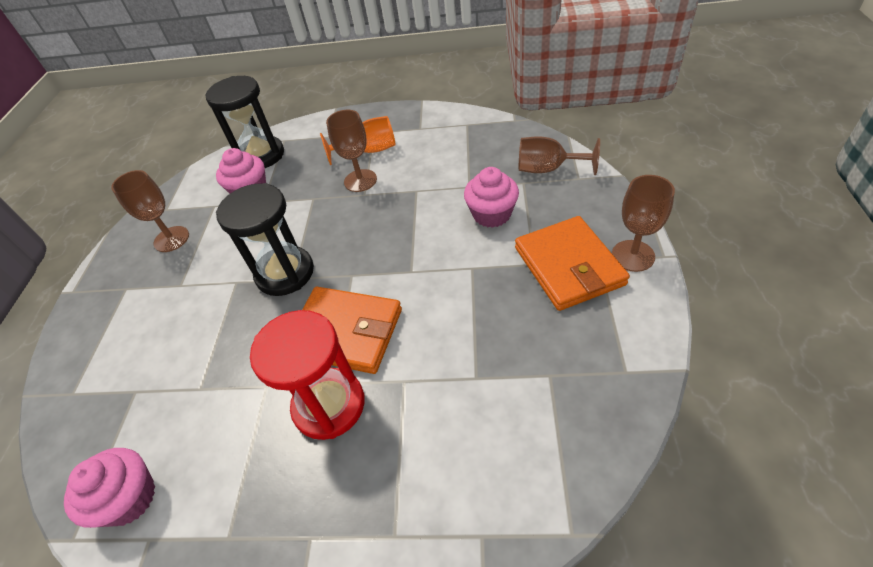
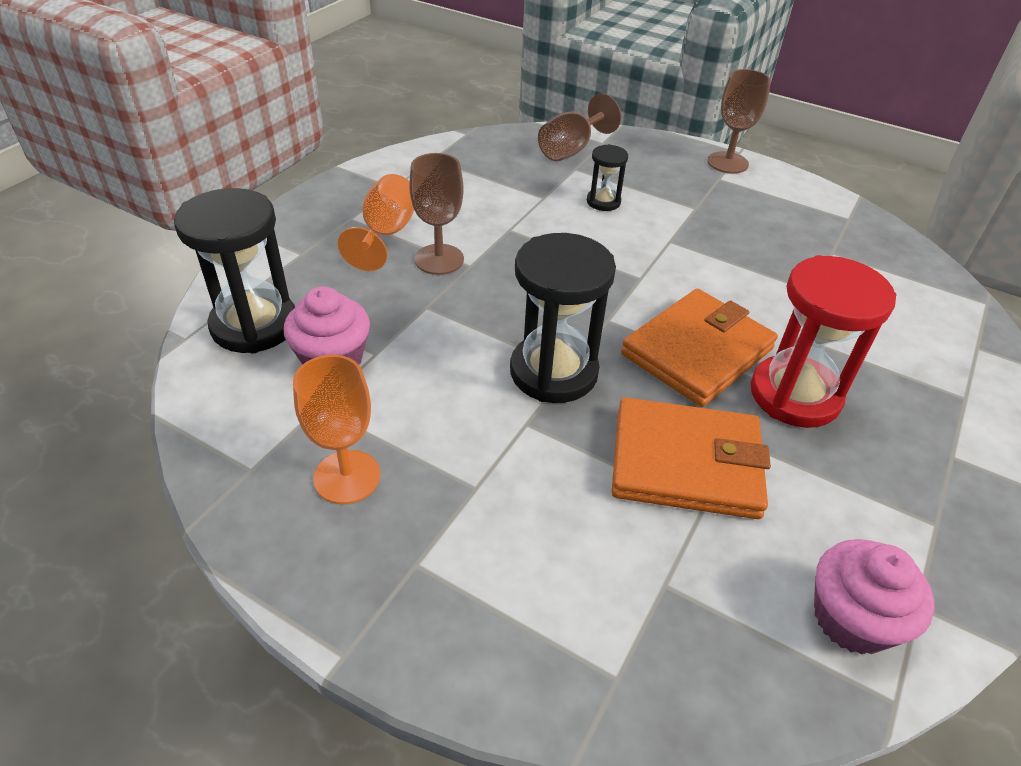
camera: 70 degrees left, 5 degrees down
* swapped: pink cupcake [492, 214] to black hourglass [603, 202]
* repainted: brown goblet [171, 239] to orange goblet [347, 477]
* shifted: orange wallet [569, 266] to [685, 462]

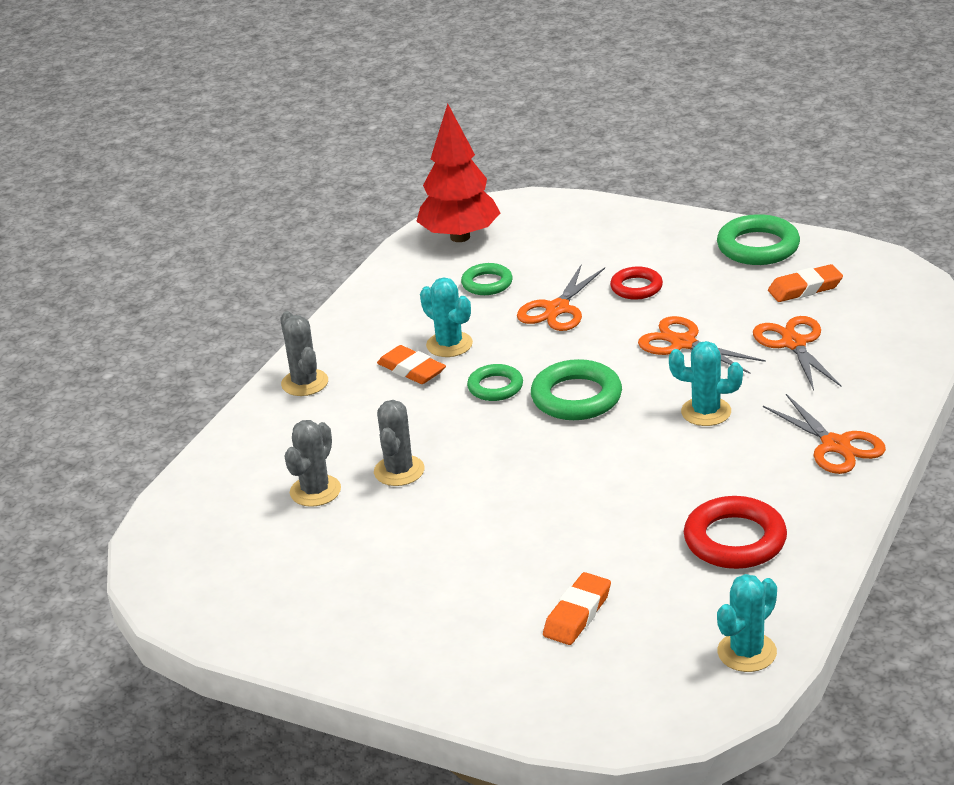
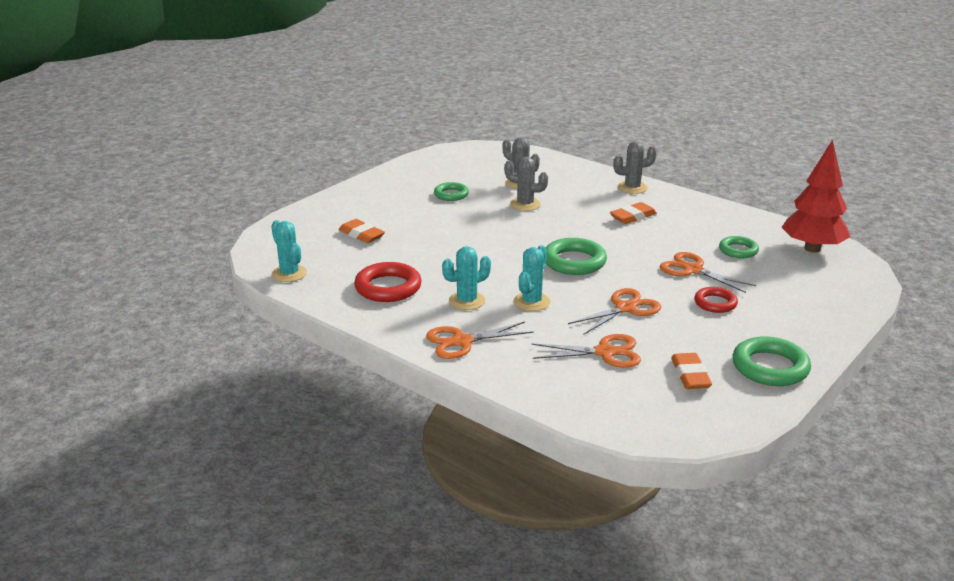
camera: 100 degrees right, 5 degrees down
* shifted: turquoise cactus [449, 344] to [467, 301]
* shifted: green ring [495, 387] to [451, 194]

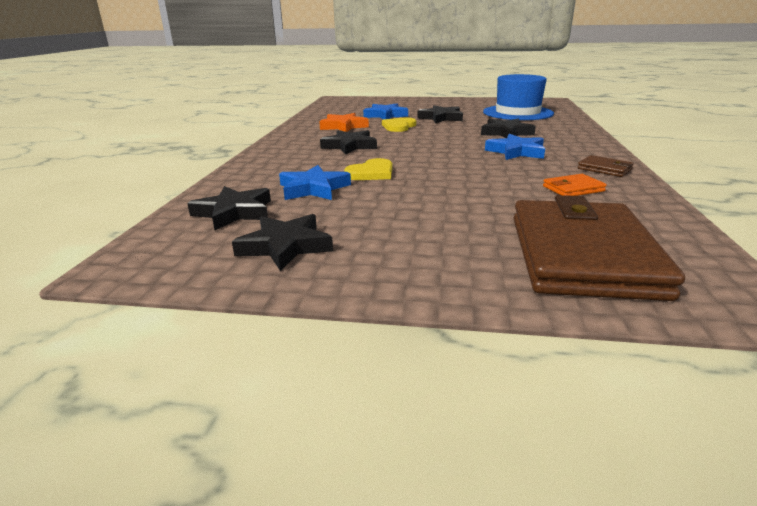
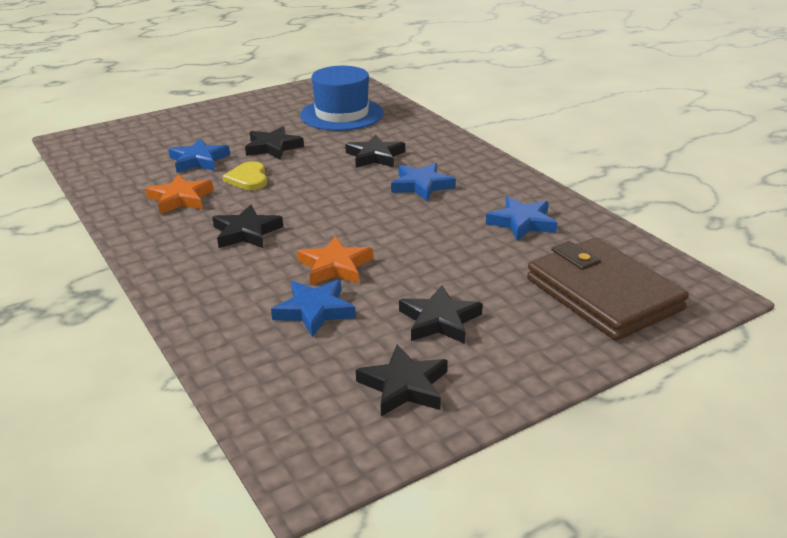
camera: 40 degrees left, 5 degrees up
* gone: brown wallet [604, 169]
* swapped: yellow heart [371, 173] to orange star [335, 266]
* swapped: orange wallet [573, 189] to blue star [522, 223]
* shifted: black star [234, 212] to [439, 320]

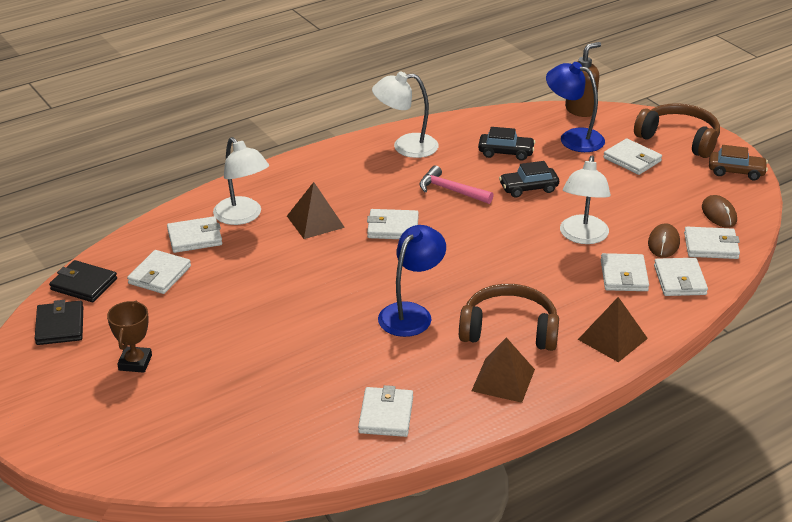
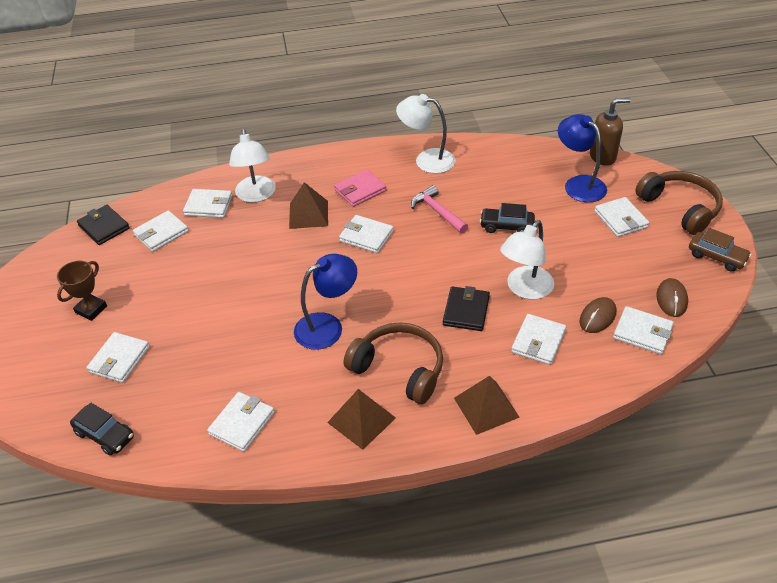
camera: 25 degrees right, 10 degrees up
* shifted: black car [506, 152] to [105, 435]
* shifted: white wallet [679, 280] to [119, 359]
* shifted: black wallet [60, 326] to [466, 311]
* new: pink wallet [360, 190]

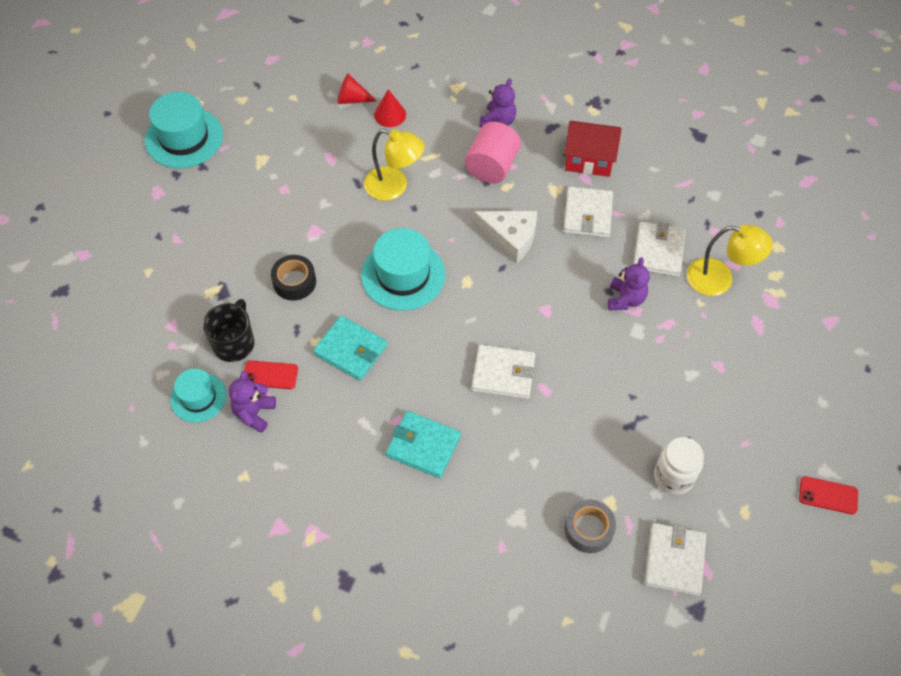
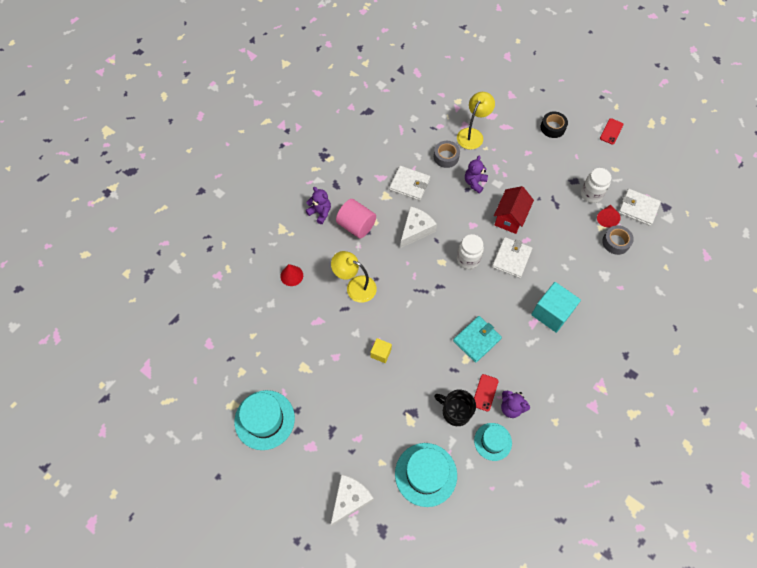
camera: 75 degrees left, 5 degrees up
* shifted: red cone [352, 99] to [606, 218]
* shifted: red house [589, 160] to [510, 218]
* rotated: yellow lamp [394, 187] = [355, 286] 105 degrees counterclockwise
* swapped: white wallet [658, 251] to grey tape [446, 157]
* shifted: turquoise hat [403, 275] to [426, 474]
* shifted: black tape [294, 282] to [552, 128]
* rotated: purple teddy bear [625, 299] = [474, 183] 90 degrees counterclockwise
* swapped: turquoise wallet [423, 446] to turquoise cube [551, 313]
* new: white jar [468, 259]
* new: yellow cube [381, 353]
* new: white cheese [350, 499]

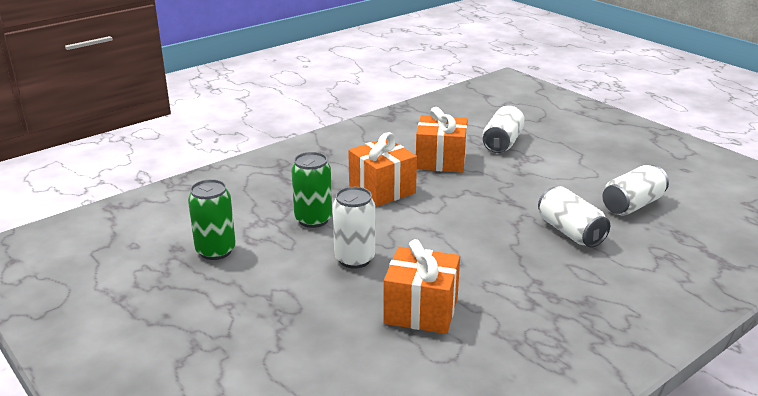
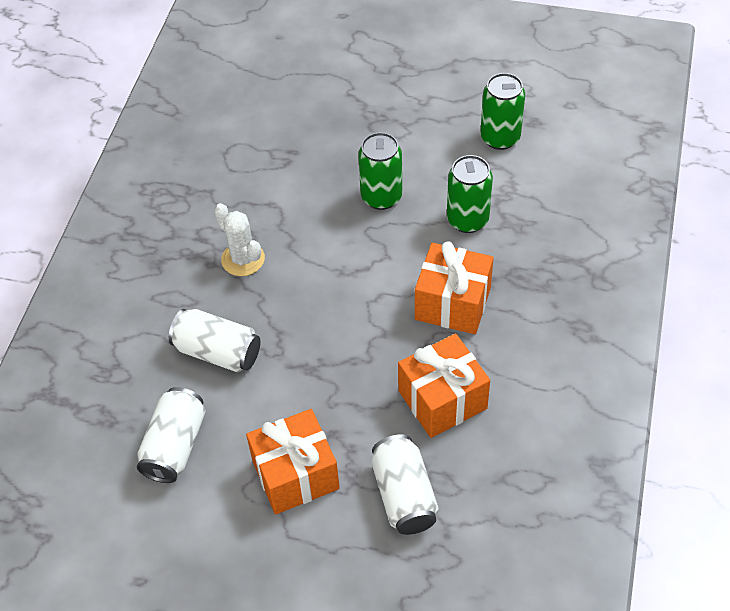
camera: 145 degrees right, 25 degrees up
* repainted: white can [354, 259] to green can [381, 197]
* shifted: orange gift [421, 310] to [295, 475]
* new: white cactus [243, 259]

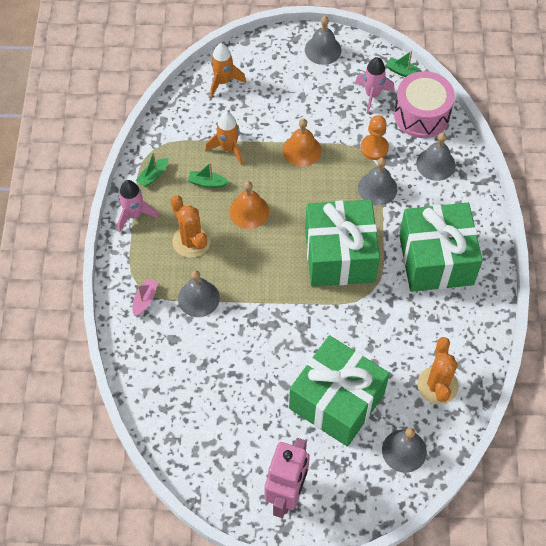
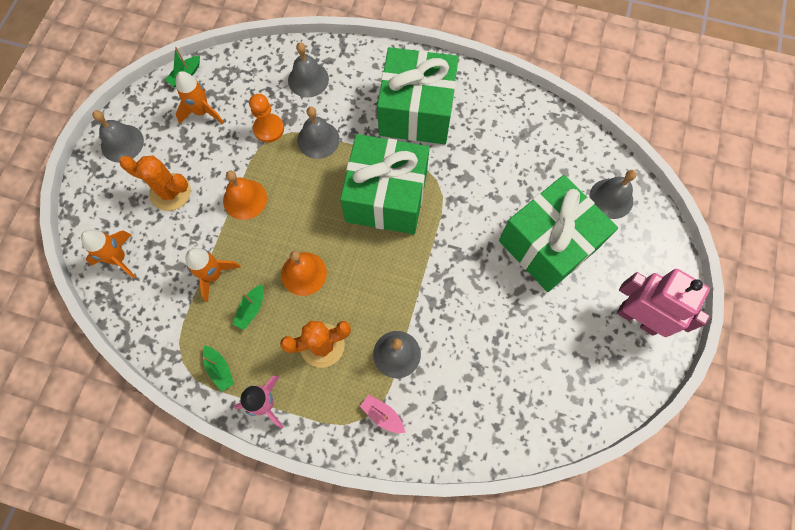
camera: 75 degrees left, 10 degrees up
* repainted: pink rocket [372, 95] to orange rocket [202, 112]
* gone: pink drum [421, 115]
* shifted: orange cactus [437, 385] to [170, 192]

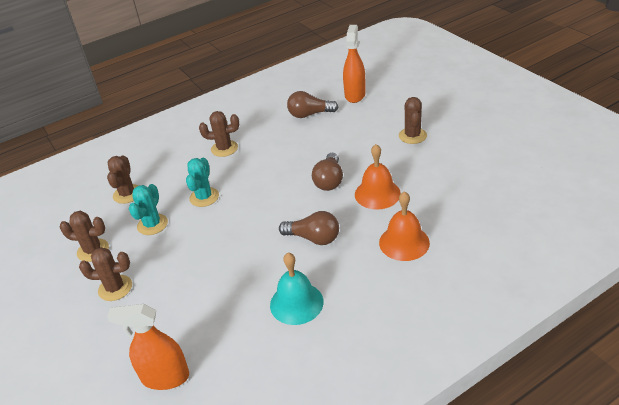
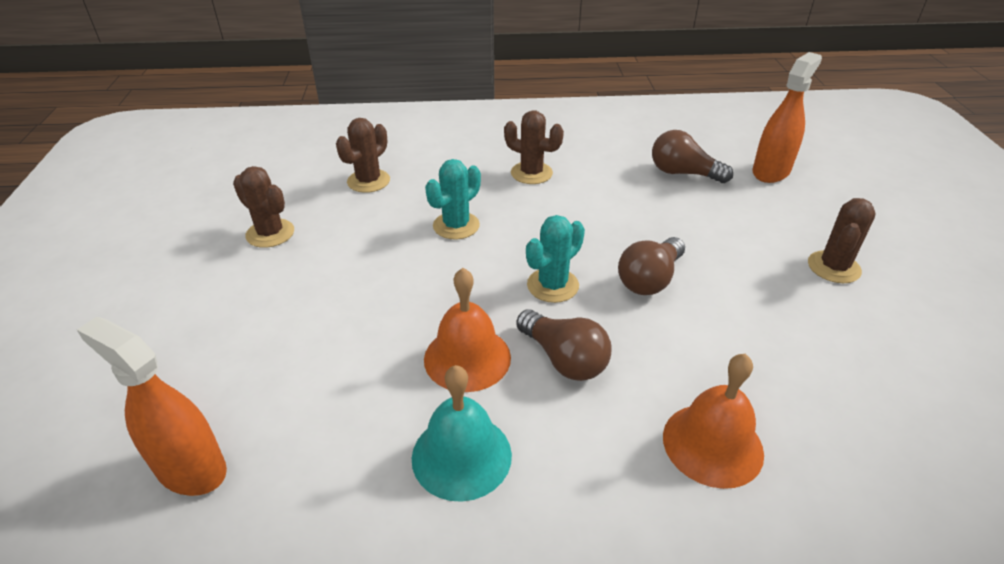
camera: 25 degrees right, 0 degrees up
* shifted: orange bell [377, 194] to [467, 358]
* shifted: turquoise cactus [152, 224] to [552, 285]
* gone: brown cactus [115, 288]

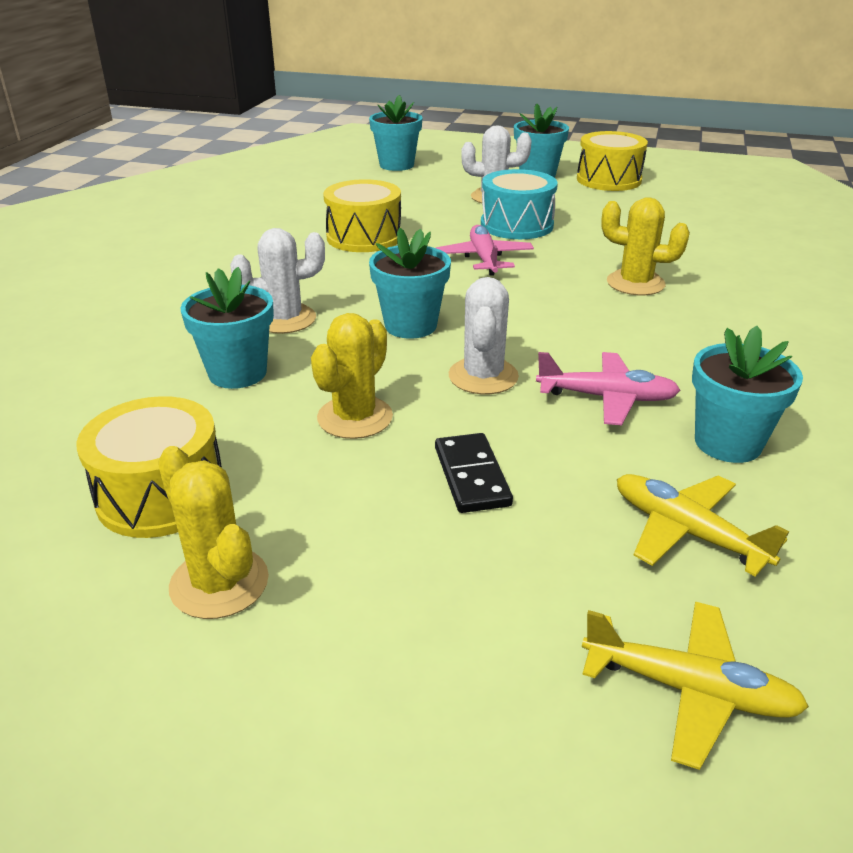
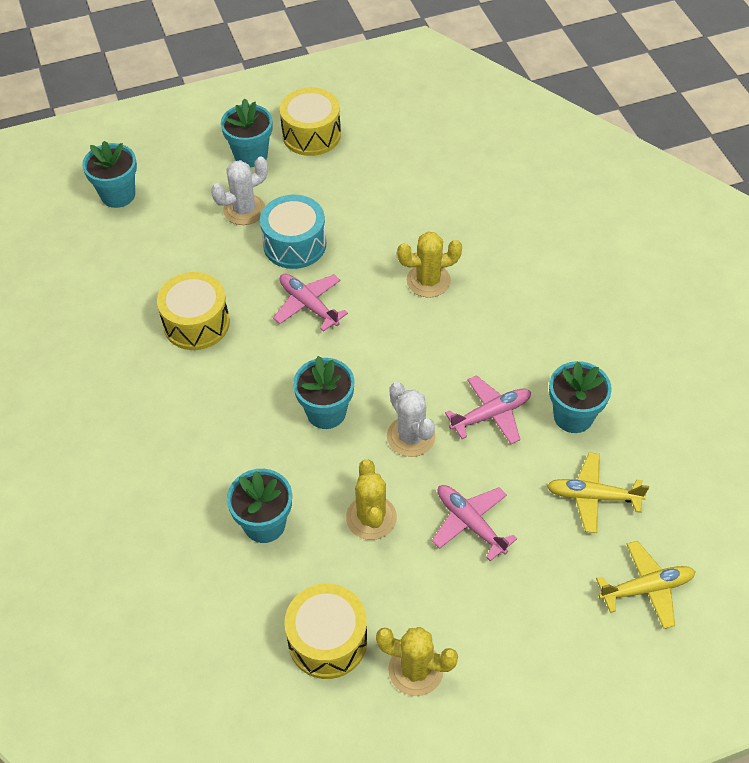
camera: 35 degrees left, 20 degrees up
* gone: white cactus [285, 319]
* swapped: black domino [471, 476] to pink plane [470, 523]

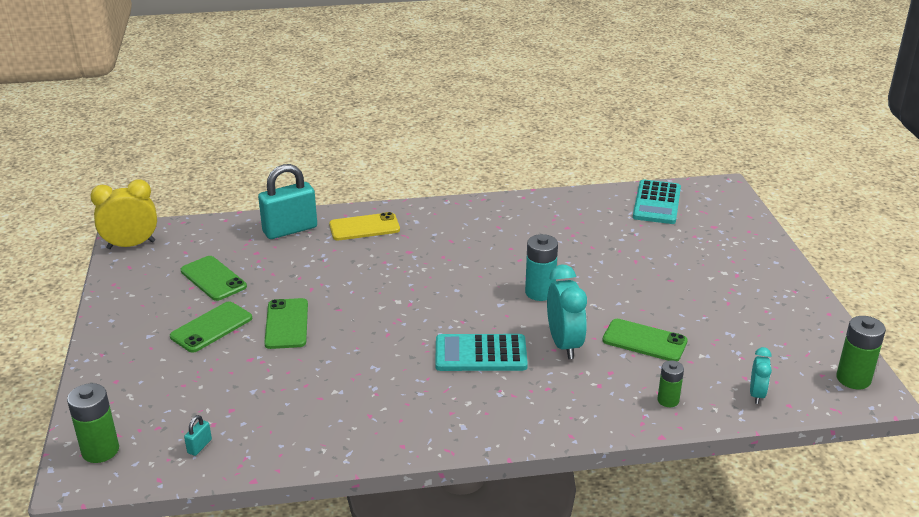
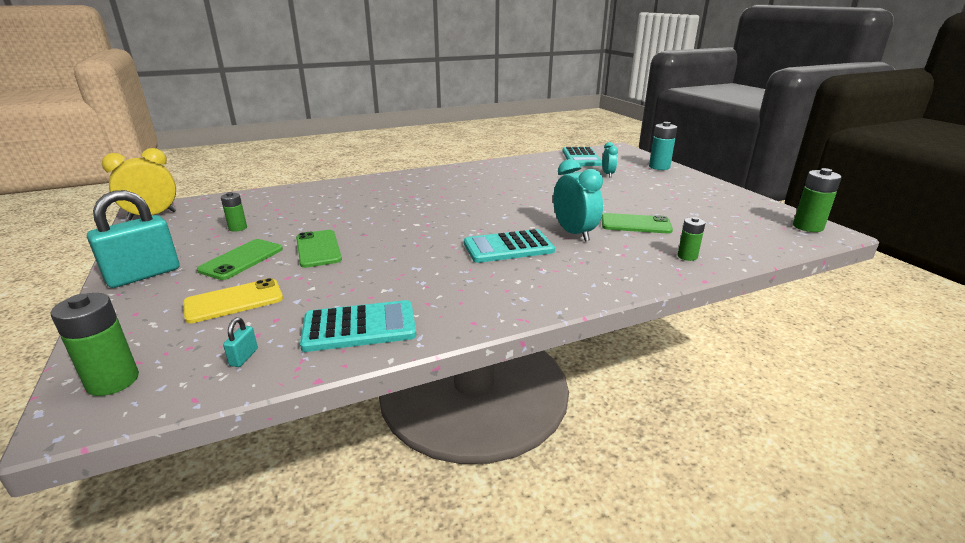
camera: 15 degrees left, 5 degrees down
* shifted: turquoise padlock [290, 230] to [144, 275]
* shifted: yellow phone [364, 227] to [234, 301]
* shifted: turquoise battery [540, 292] to [659, 167]
* swapped: green phone [213, 279] to green battery [238, 228]
* shifted: turquoise clock [756, 394] to [608, 174]
* new: turquoise calculator [359, 327]

